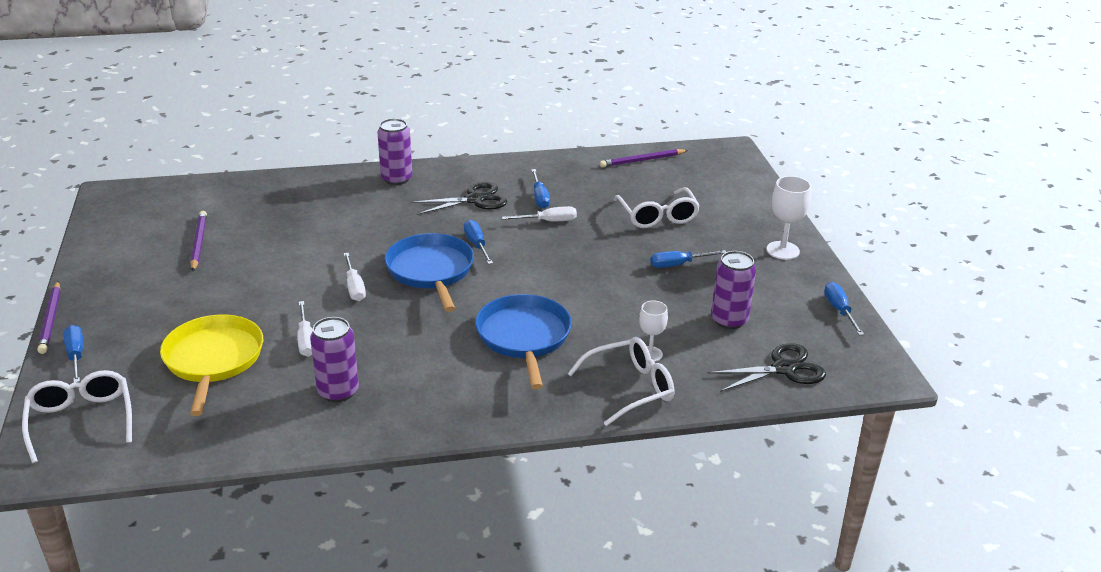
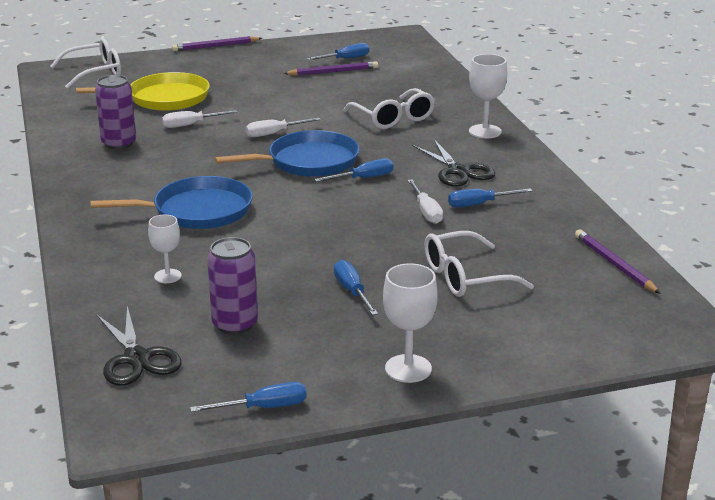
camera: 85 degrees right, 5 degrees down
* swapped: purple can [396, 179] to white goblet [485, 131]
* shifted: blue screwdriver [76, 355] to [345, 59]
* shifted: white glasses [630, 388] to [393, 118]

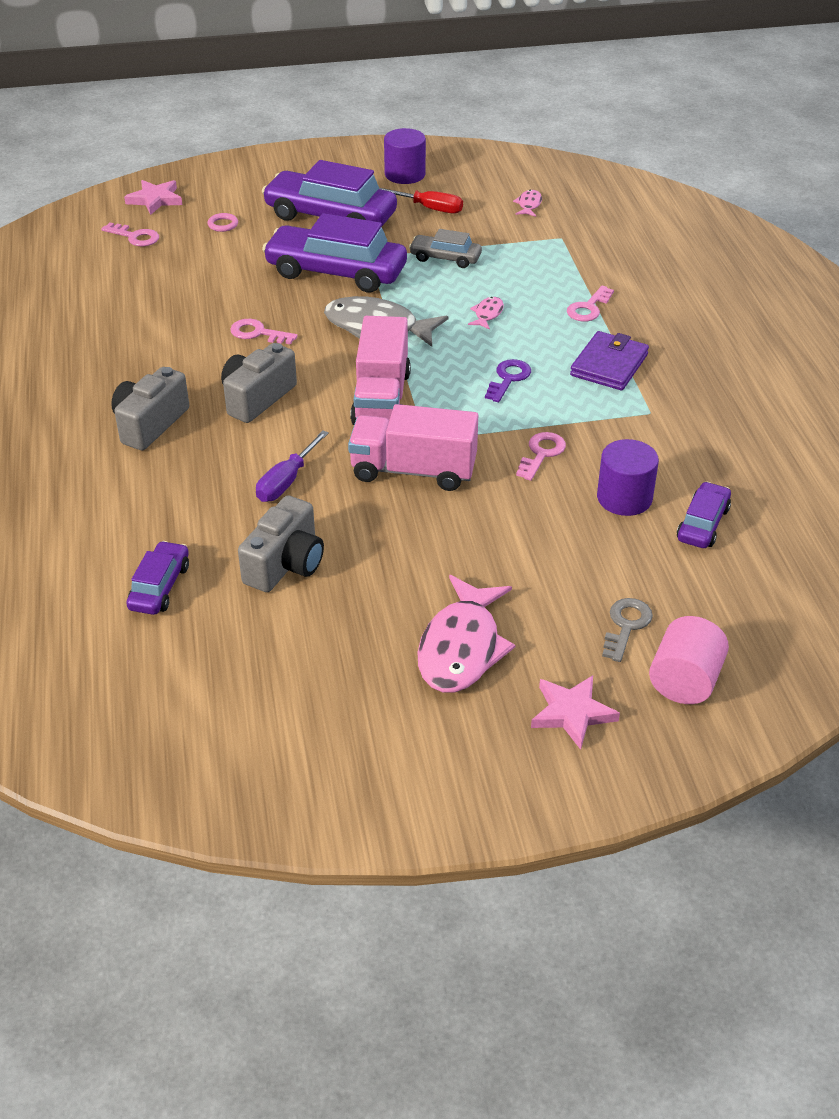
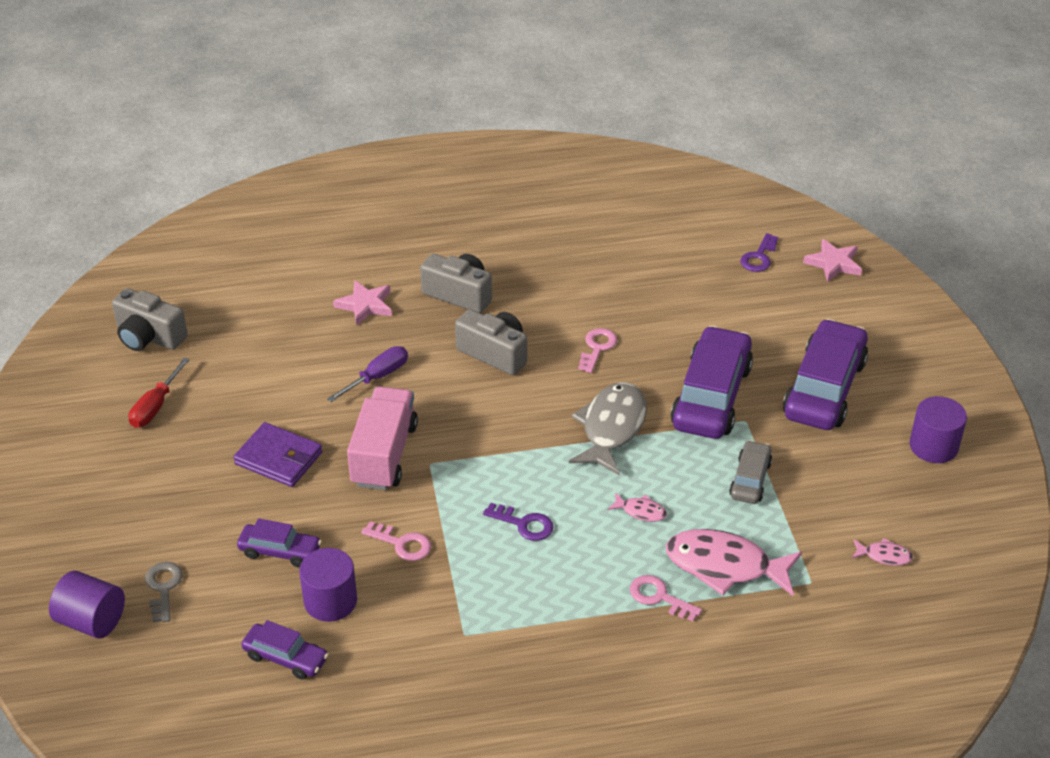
camera: 90 degrees right, 0 degrees up
* shifted: red screwdriver [429, 208] to [156, 406]
* gone: pink ring [223, 224]
* repainted: pink key [135, 237] to purple key [759, 257]
* gone: pink truck [381, 398]
* shifted: purple wallet [609, 365] to [279, 458]
* rotated: purple screwdriver [287, 481] = [377, 377] 105 degrees clockwise
* shifted: grey camera [285, 564] to [149, 337]
* shifted: purple car [160, 587] to [280, 551]
* shifted: pink fish [461, 647] to [725, 566]
* rotated: grey key [626, 626] = [163, 588] 120 degrees counterclockwise
* repainted: pink cylinder [684, 681] to purple cylinder [92, 621]
* shifted: pink star [572, 713] to [365, 305]

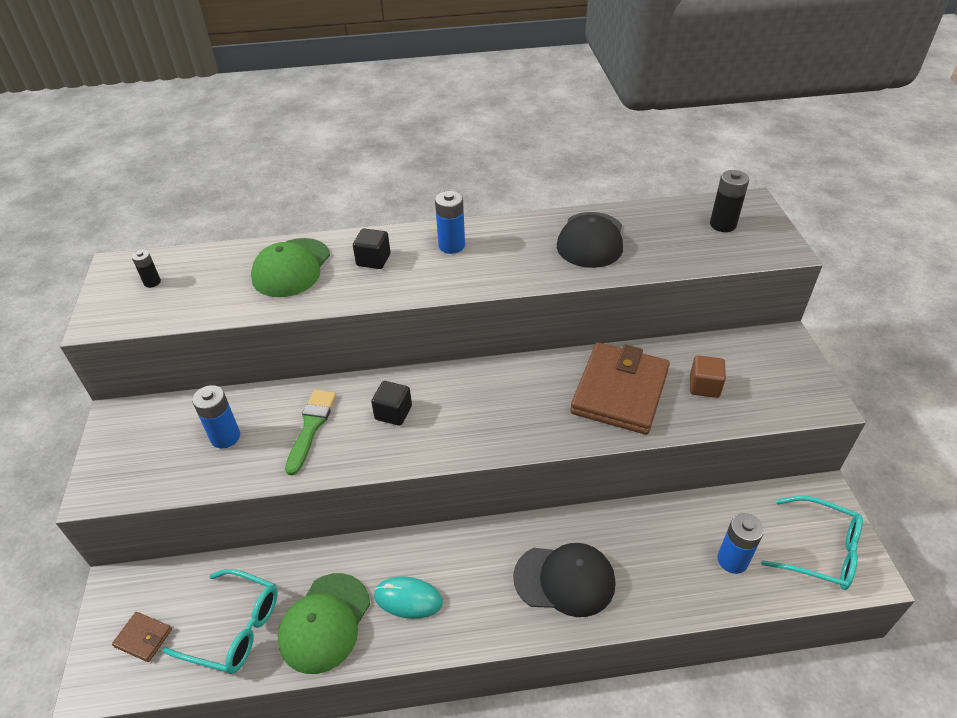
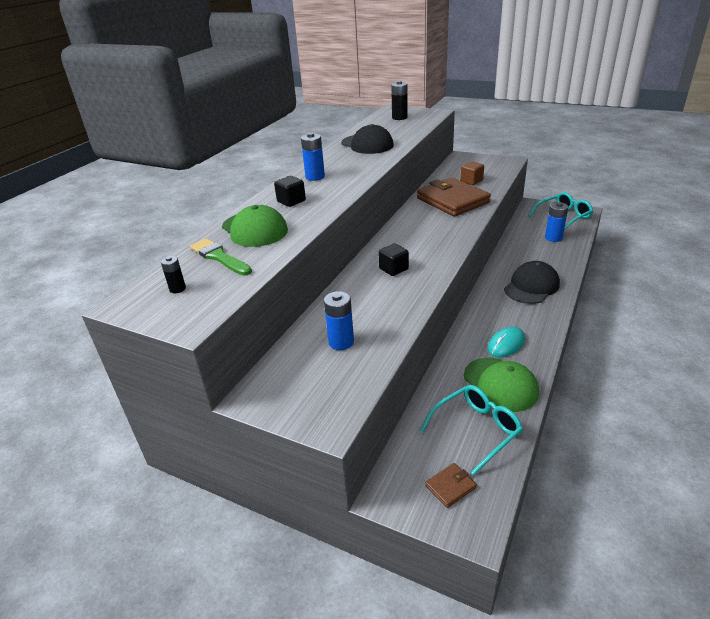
camera: 55 degrees left, 10 degrees down
* shifted: green brush [311, 427] to [219, 257]

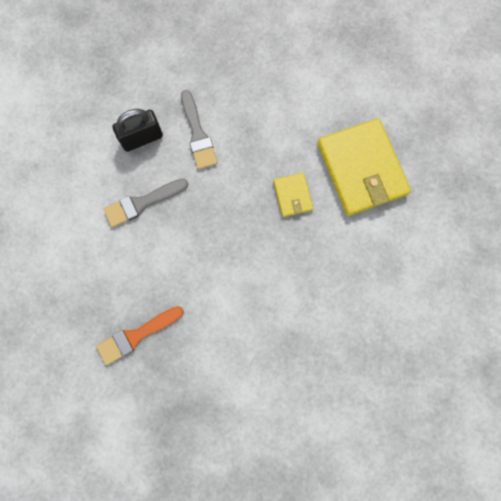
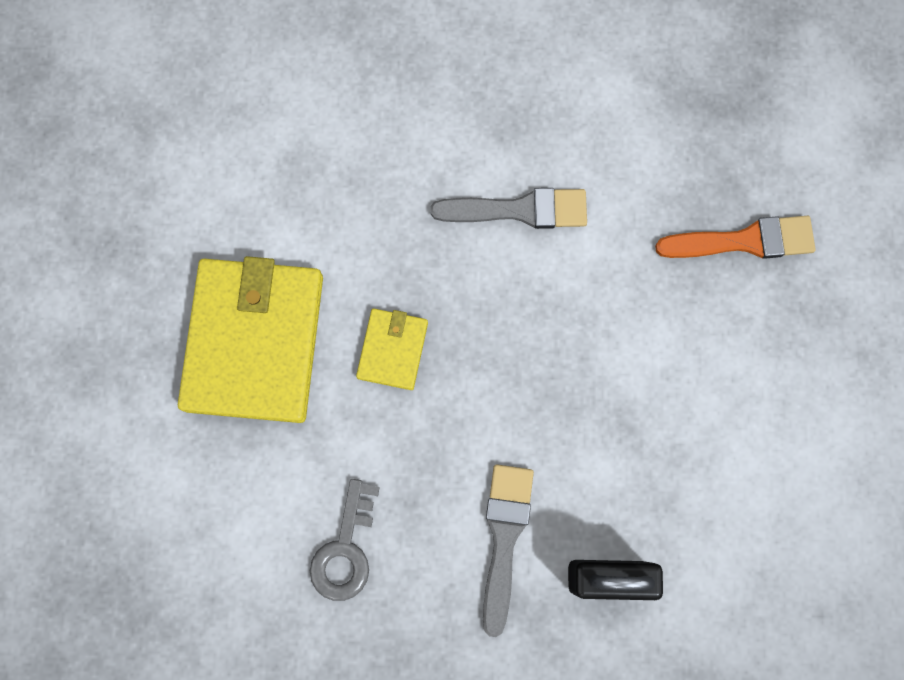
camera: 155 degrees left, 0 degrees up
* shifted: grey brush [142, 203] to [519, 210]
* new: grey key [345, 549]

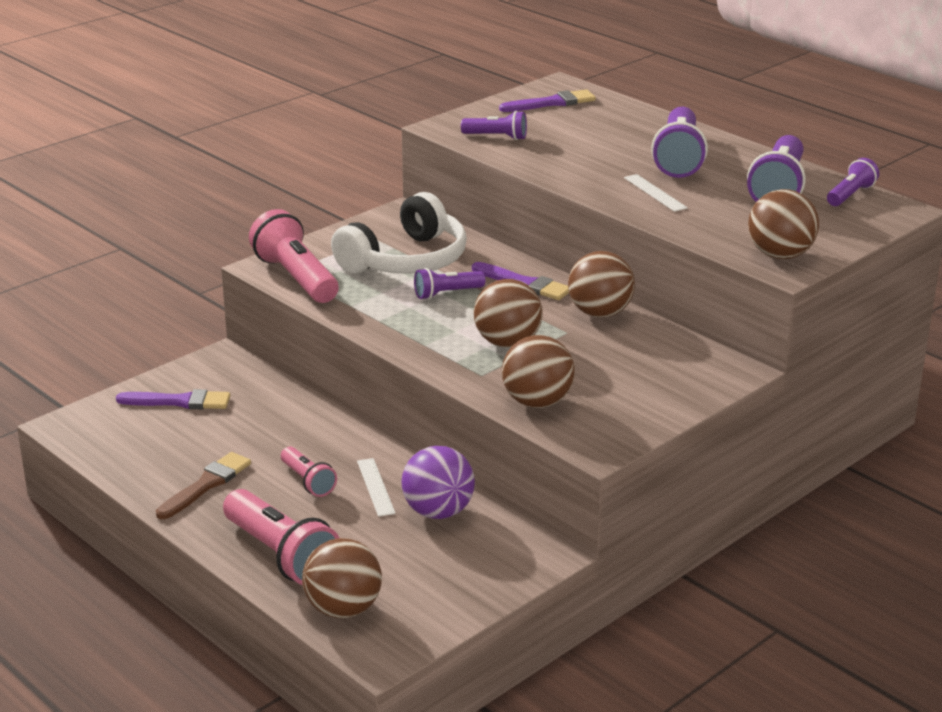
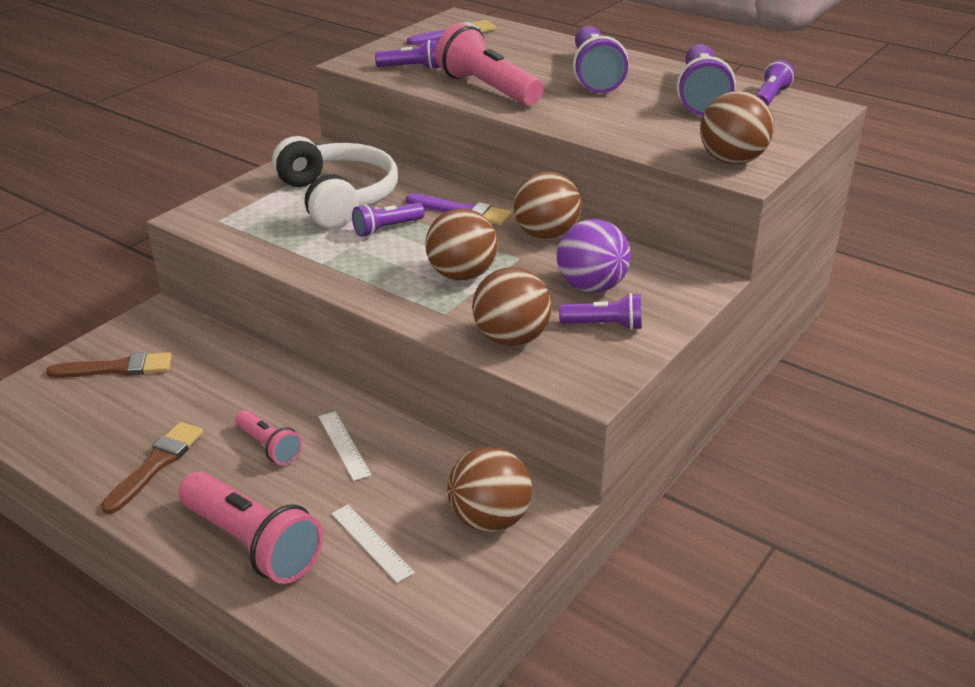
camera: 10 degrees left, 5 degrees up
* shifted: white ruler [655, 193] to [371, 542]
* rotated: white headphones [406, 260] = [338, 198] 60 degrees counterclockwise
* shifted: pink flashlight [296, 278] to [487, 89]
* repainted: purple brush [179, 402] to brown brush [117, 368]
* shifted: purple ball [438, 512] to [591, 287]
* shifted: brown ball [343, 609] to [489, 519]
* new: purple flashlight [604, 325]

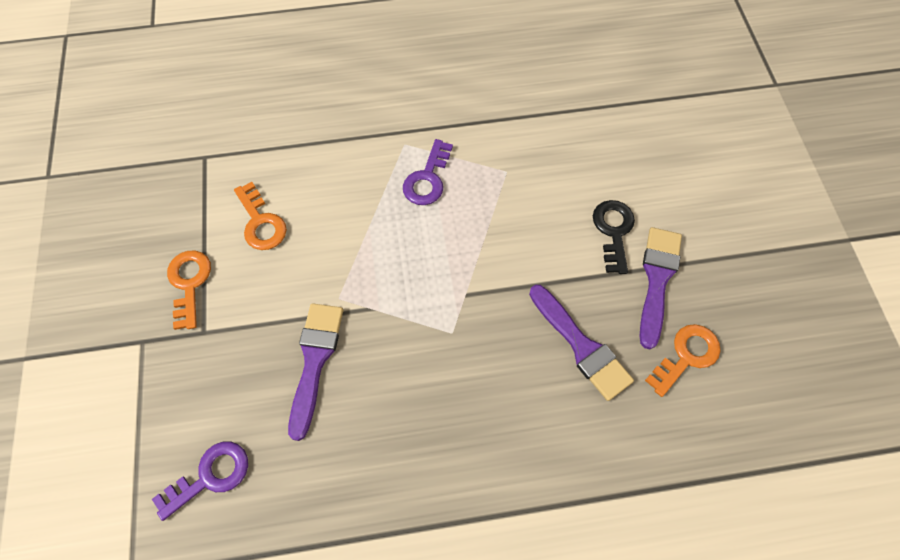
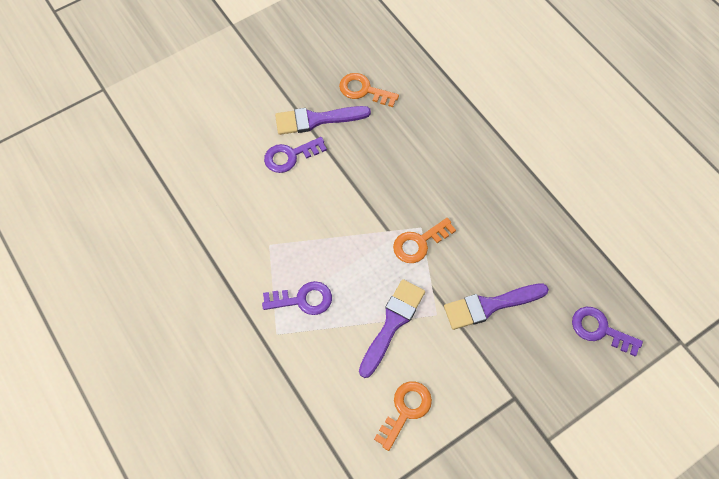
camera: 115 degrees left, 0 degrees up
* repainted: black key [613, 231] to purple key [290, 156]
* shifted: orange key [189, 283] to [419, 243]
* shifted: purple brush [581, 346] to [392, 323]

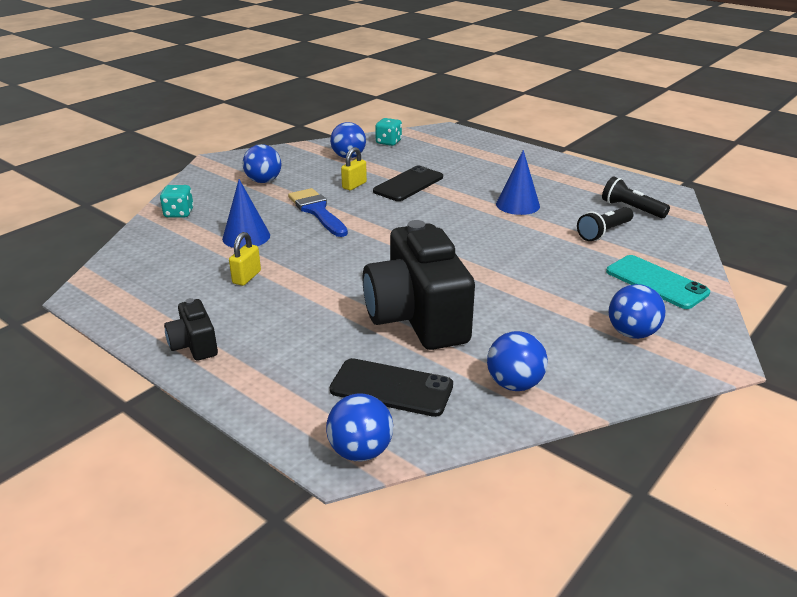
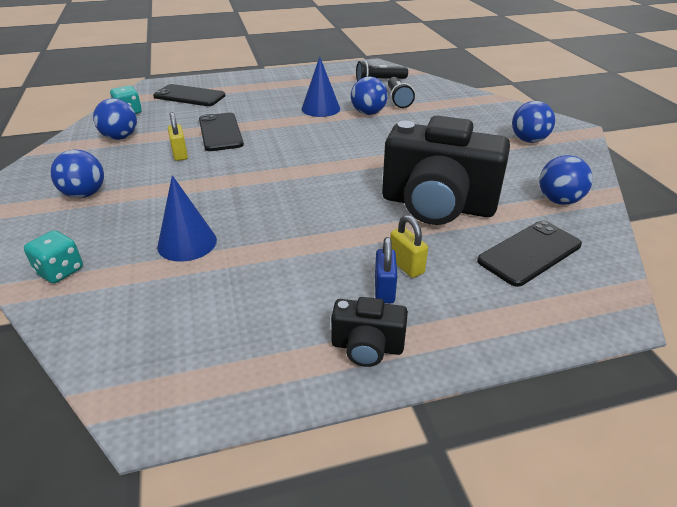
camera: 55 degrees left, 5 degrees up
* gone: blue brush [317, 211]
* shifted: yellow padlock [246, 277] to [406, 266]
* gone: turquoise phone [656, 282]
* shifted: blue ball [360, 451] to [368, 113]
* new: black phone [189, 96]
* new: blue padlock [384, 290]

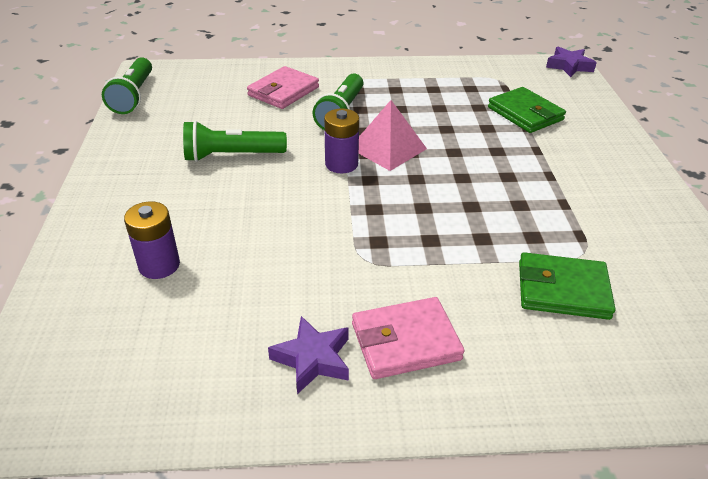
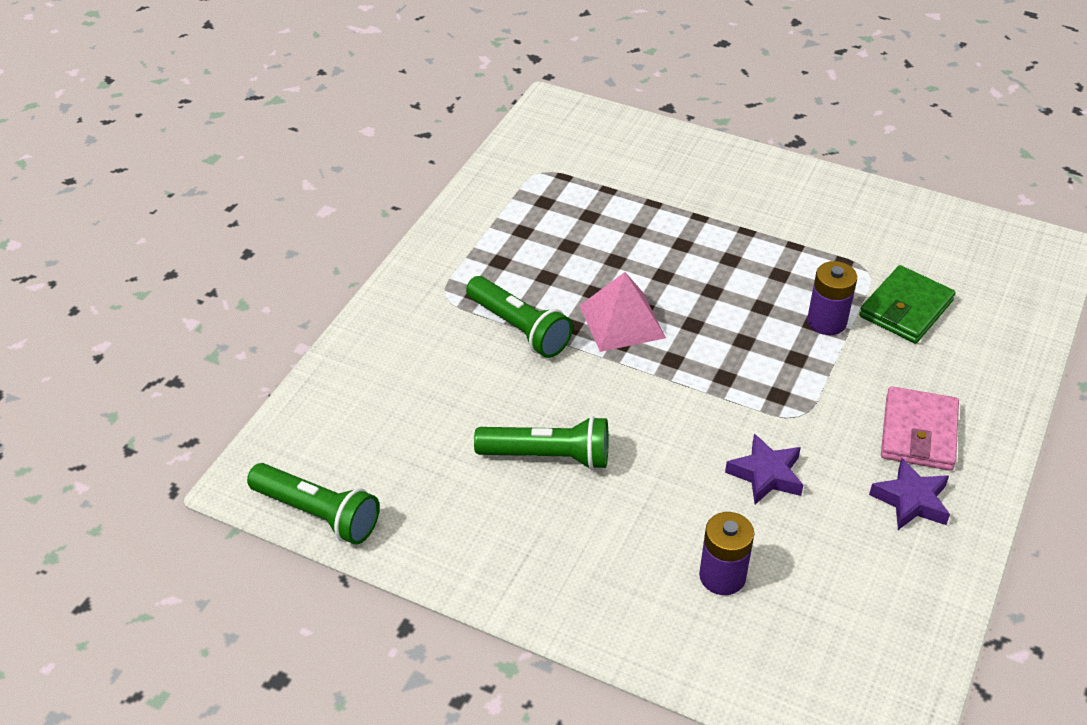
camera: 60 degrees left, 5 degrees up
* shifted: purple star [569, 66] to [766, 475]
* gone: pink wallet [283, 91]
* gone: green wallet [525, 114]
* shifted: purple battery [341, 164] to [826, 321]
* rotated: green flashlight [232, 156] = [548, 456] 105 degrees counterclockwise

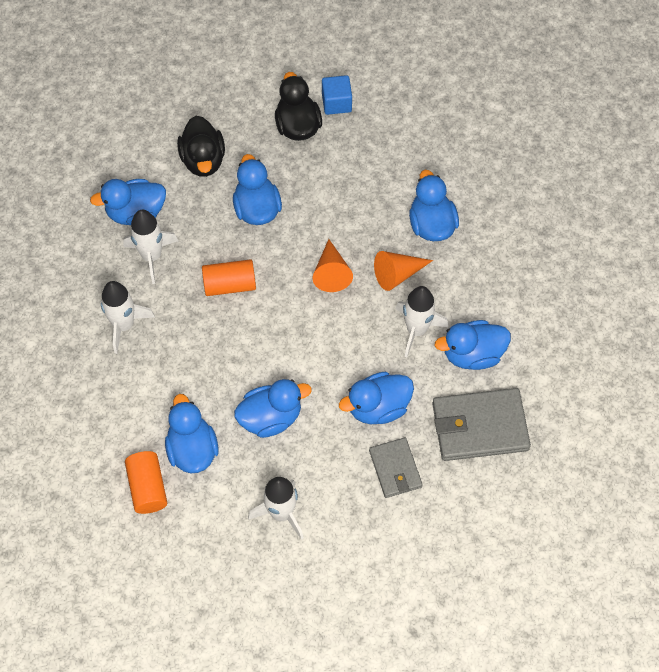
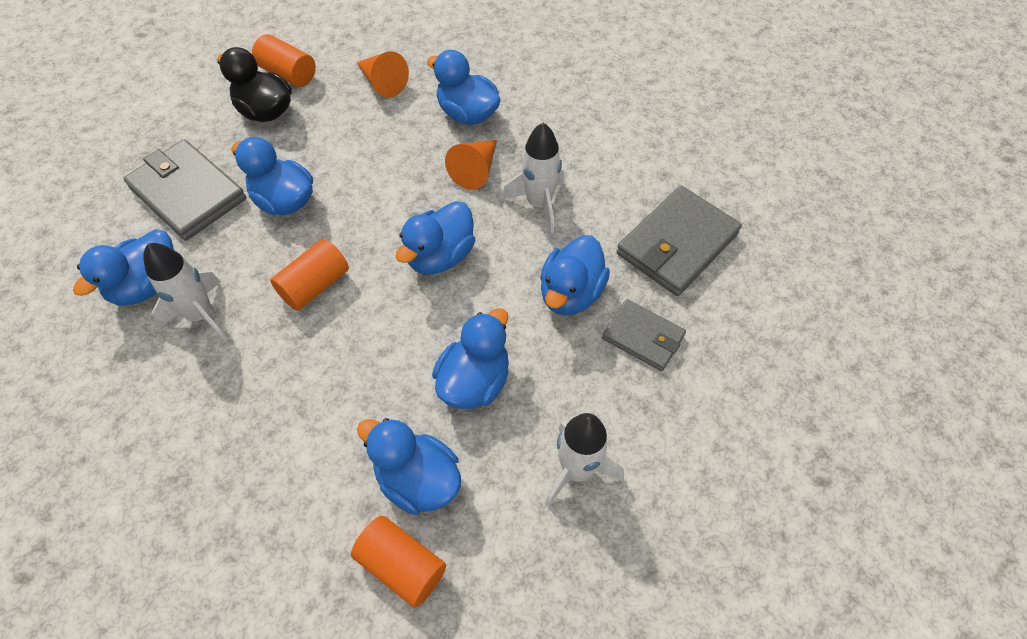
camera: 40 degrees left, 5 degrees down
* swapped: blue cube [336, 103] to orange cylinder [288, 74]
* swapped: black duck [203, 160] to grey wallet [188, 193]
* shifted: orange cone [331, 272] to [382, 83]
* gone: white rocket [124, 325]
* shifted: blue duck [472, 354] to [440, 256]

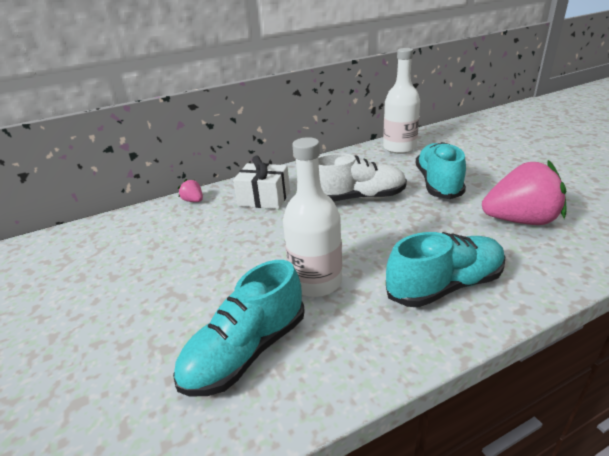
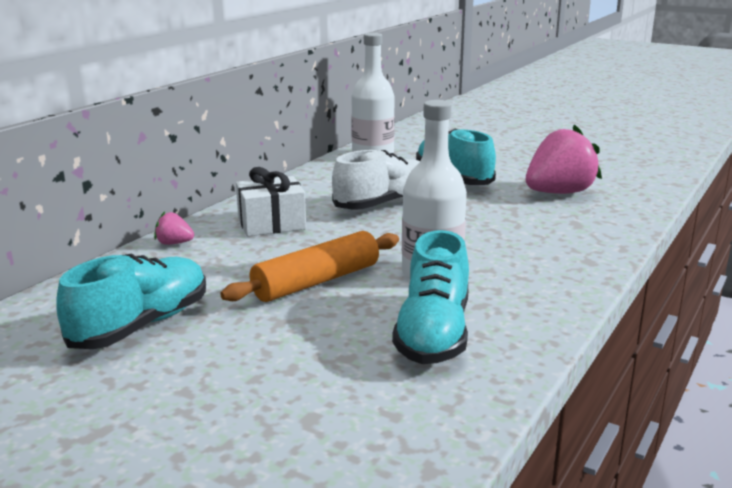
camera: 35 degrees left, 10 degrees down
* shifted: turquoise shoe [445, 286] to [141, 325]
* new: orange rolling pin [317, 281]

